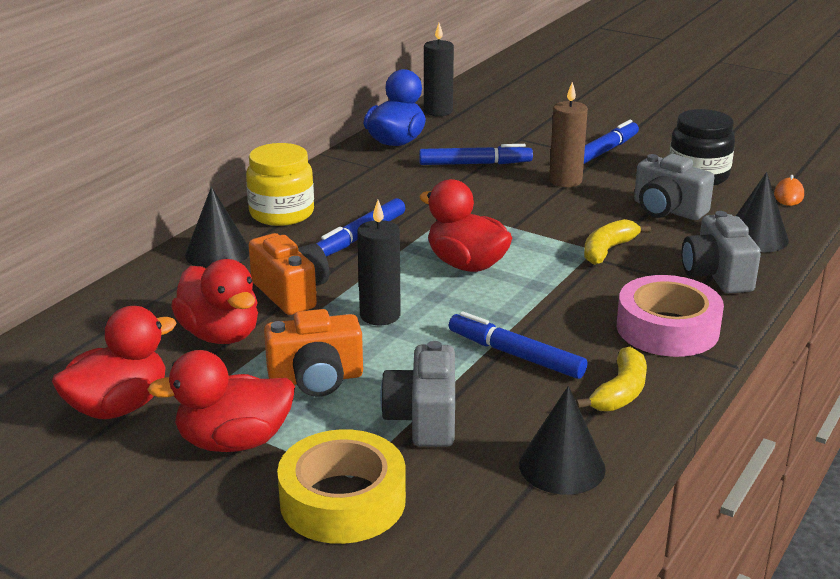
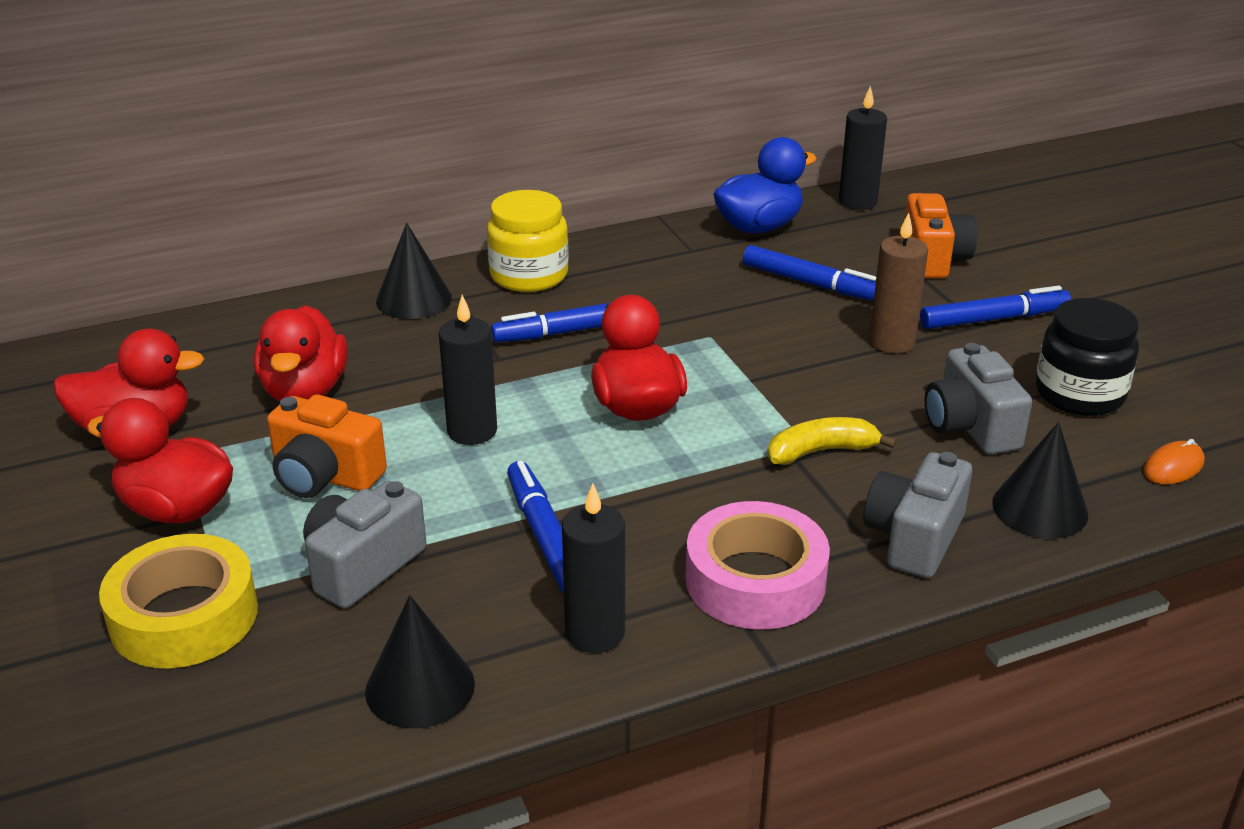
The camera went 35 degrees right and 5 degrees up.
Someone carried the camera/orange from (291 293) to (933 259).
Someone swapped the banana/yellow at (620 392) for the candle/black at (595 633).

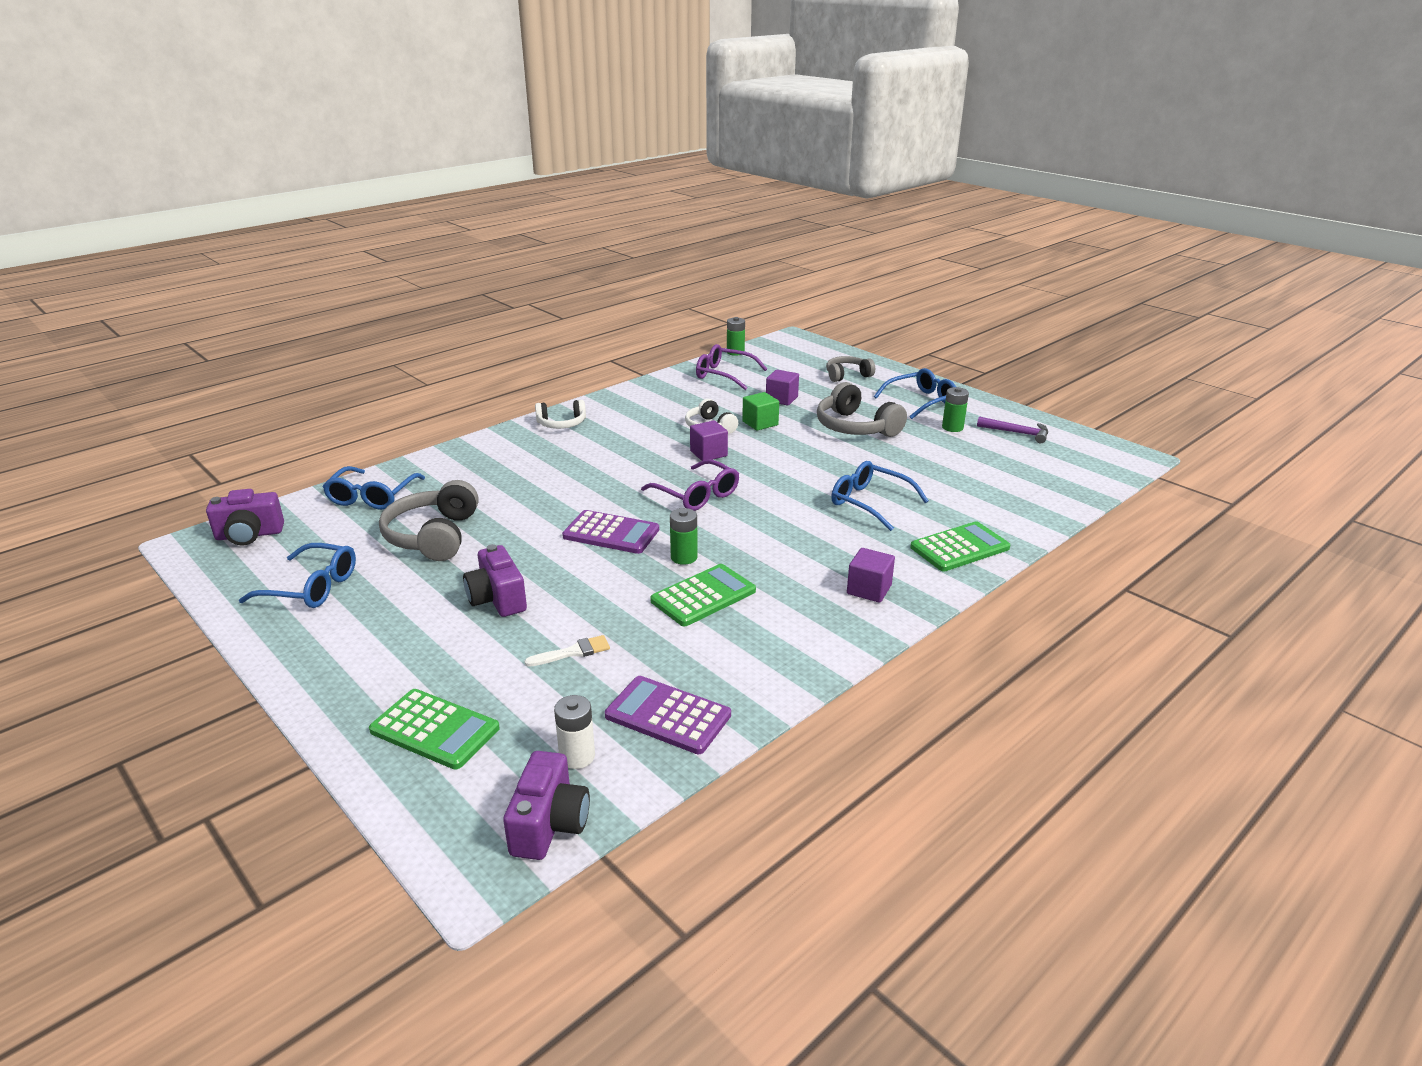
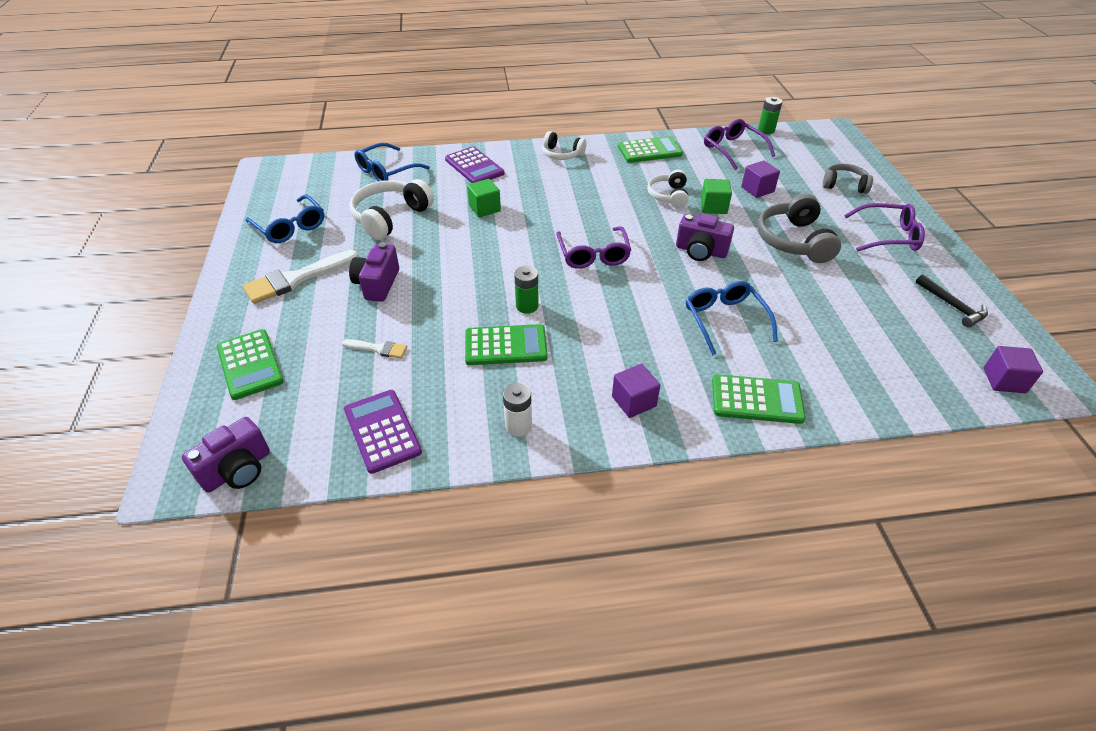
The camera went 35 degrees right and 15 degrees up.
Someone carried the camera/purple from (249 535) to (701 251).
Someone repainted the headphones/grey at (434 536), which became the headphones/white at (390 217).
Someone carried the battery/white from (577 756) to (518 426).
Someone carried the calculator/purple from (611 533) to (474 166).
Someone carried the cube/purple from (708 453) to (1004 380).
Someone repainted the glasses/blue at (921 401), which became the glasses/purple at (887 236).
Someone took away the battery/green at (952 427).
Someone repainted the hammer/purple at (1017 433), which became the hammer/black at (952 306).
Someone put down the brush/white at (296 279).
Someone put down the cube/green at (484 208).
Someone put down the calculator/green at (649 151).

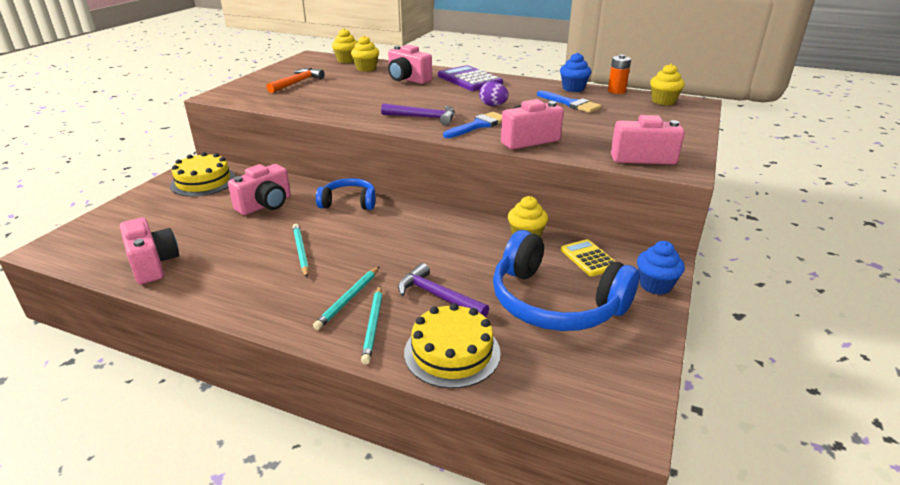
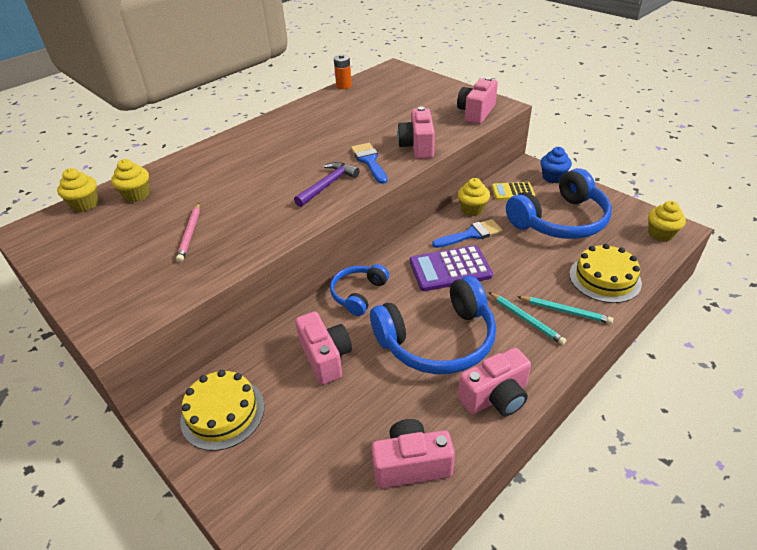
The camera went 65 degrees left and 10 degrees up.
Someone took away the hammer/orange at (297 83).
Someone swapped the pencil/turquoise at (301 251) for the headphones/blue at (437 340).
Someone carried the camera/pink from (408 79) to (495 397).
Someone took away the hammer/purple at (438 296).
Someone carried the calculator/purple from (469 80) to (450 269).
Someone took away the egg/purple at (493 105).
Someone carried the brush/blue from (571 104) to (471 234).
Someone took away the cupcake/blue at (573 88).
Someone carried the cupcake/yellow from (663 101) to (660 234).
Someone put down the pencil/pink at (190 234).

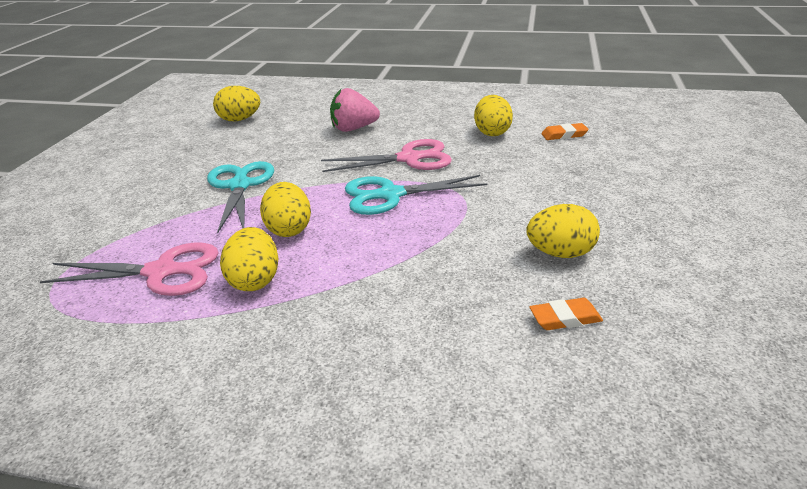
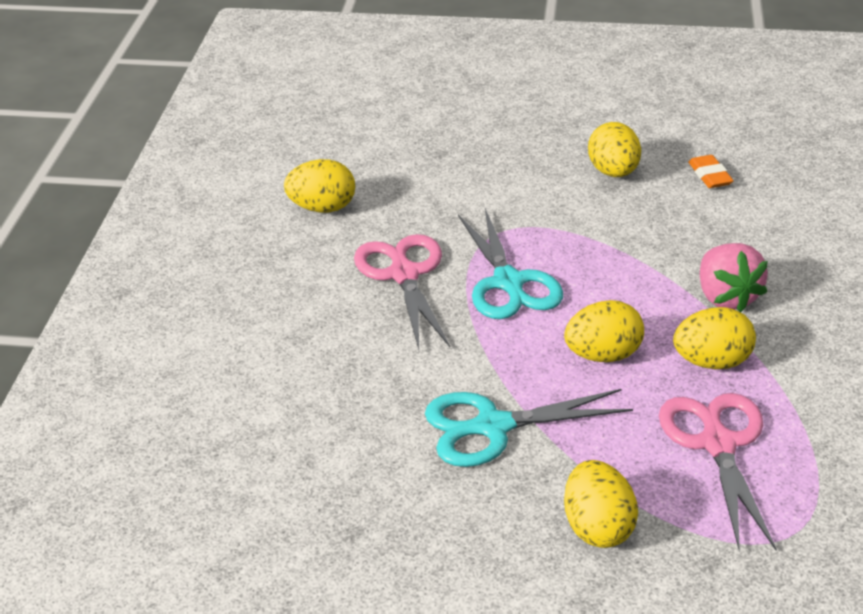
The camera went 95 degrees left and 5 degrees up.
Someone carried the egg/yellow from (239 120) to (597 527).
Someone carried the strawberry/pink from (353 129) to (726 297).
Someone took away the eraser/orange at (564 135).

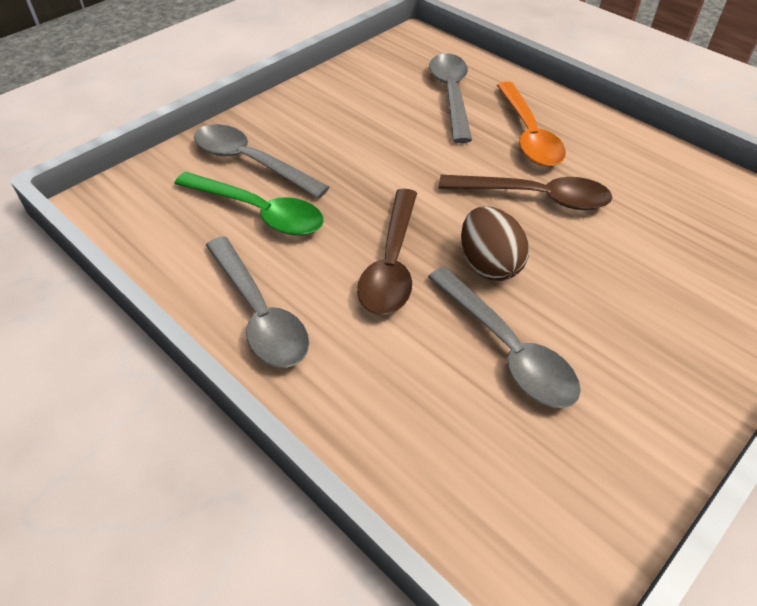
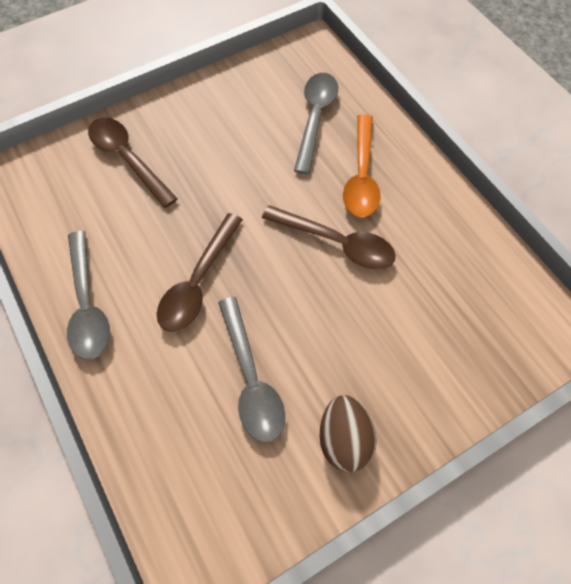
The camera went 15 degrees right and 15 degrees up.
Someone took away the spoon/green at (259 212).
Someone repainted the spoon/grey at (250 162), which became the spoon/brown at (127 159).
Someone carried the egg/brown from (489 265) to (344 439).

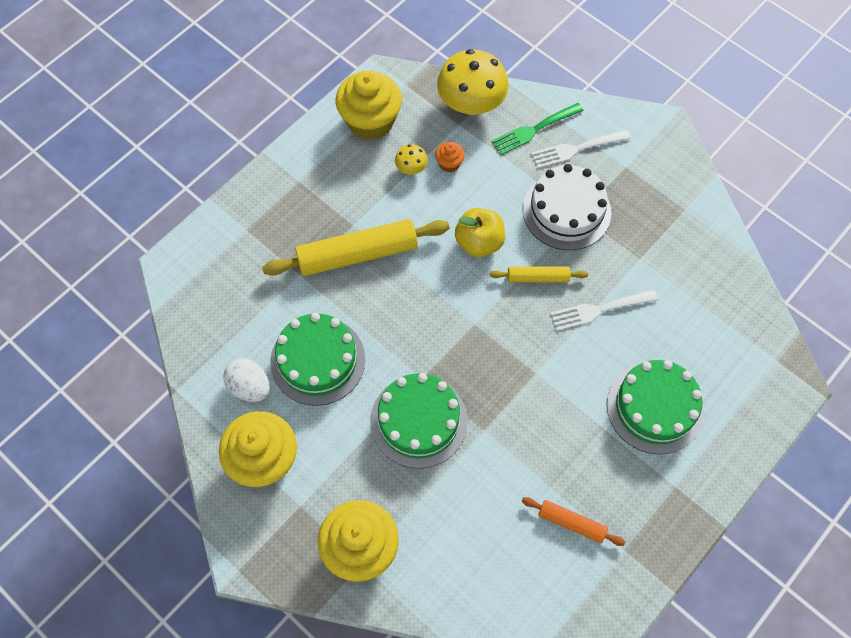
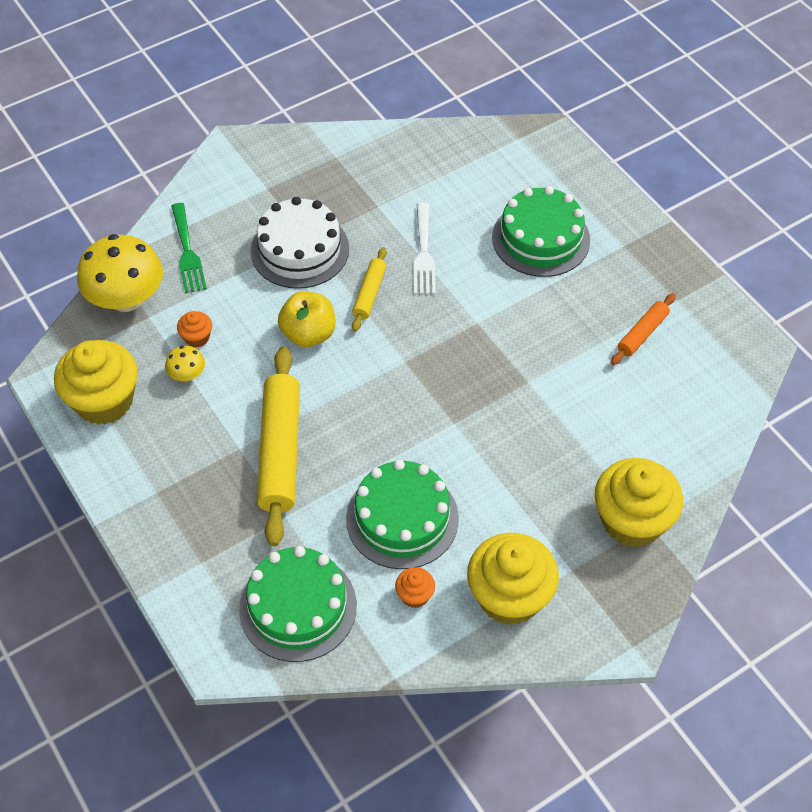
The camera went 75 degrees left and 10 degrees down.
Someone swapped the egg/white at (250 387) for the cupcake/orange at (415 595).
Someone carried the cake/green from (418 421) to (298 607).
Someone took away the fork/white at (576 149).

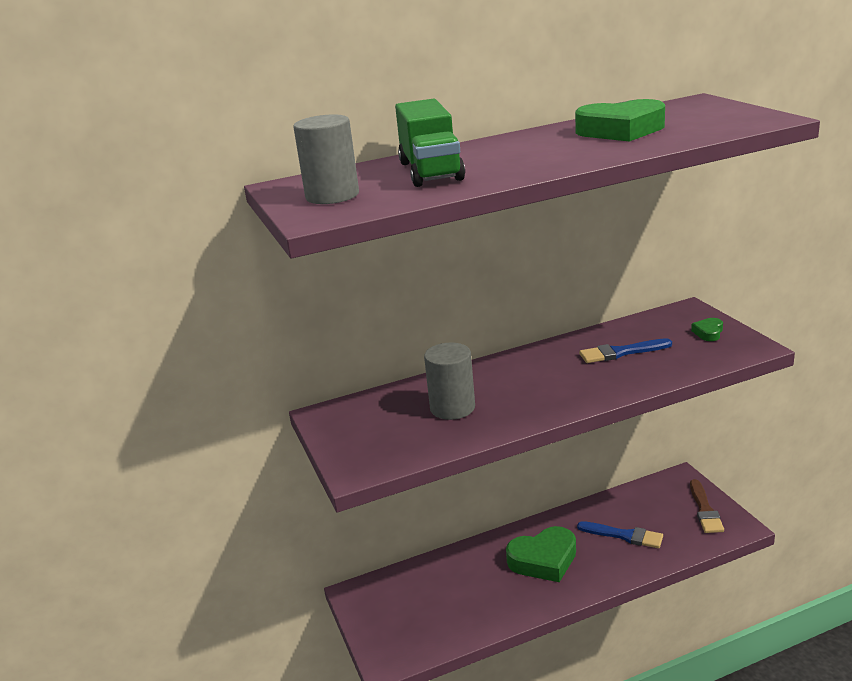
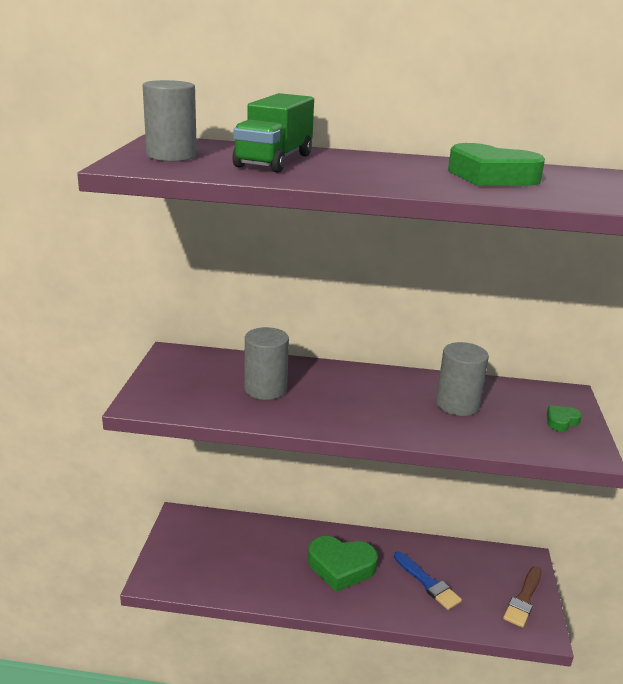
The camera went 25 degrees right and 0 degrees up.
Someone swapped the brush/blue at (621 352) for the cylinder/grey at (457 404).

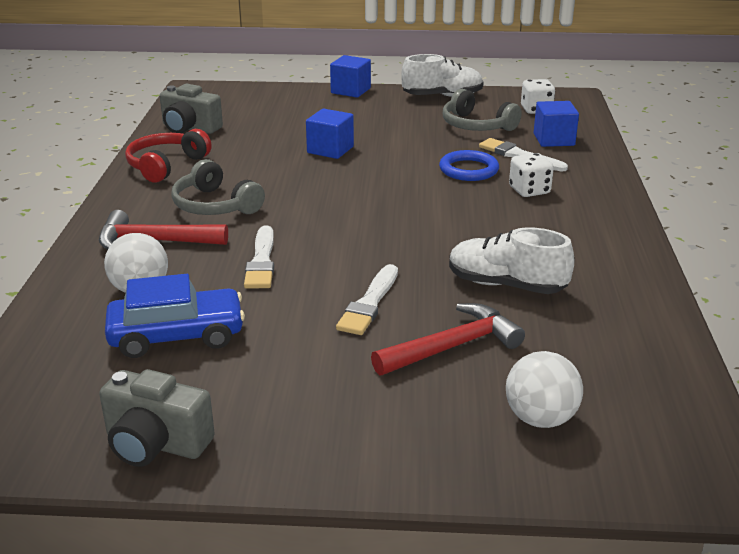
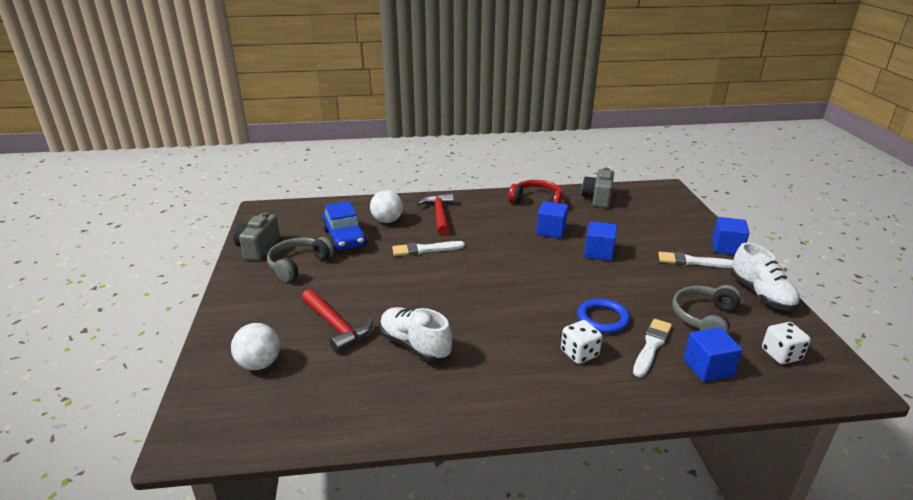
The camera went 80 degrees right and 0 degrees up.
Someone carried the headphones/grey from (215 205) to (298 265).
Someone carried the brush/white from (369 303) to (692 261).
Someone rotated the shoe/white at (506 285) by 60 degrees counterclockwise.
Someone put down the cube/blue at (551 231).

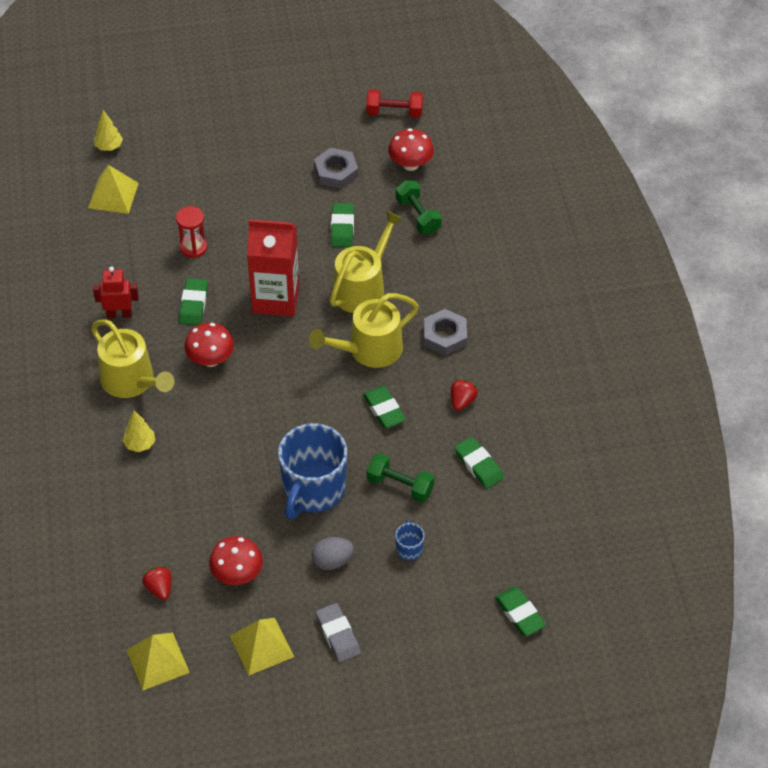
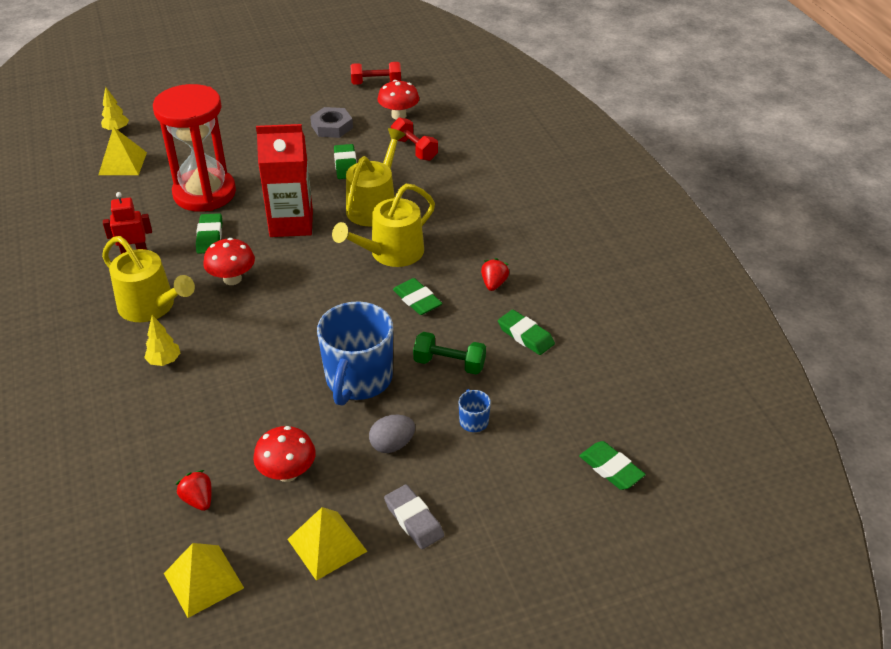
The camera went 10 degrees left and 10 degrees down.
Someone scaled the hourglass/red at (193 247) by 2.32.
Someone repainted the dumbbell/green at (418 216), which became the dumbbell/red at (414 149).
Someone took away the nut/grey at (445 336).

